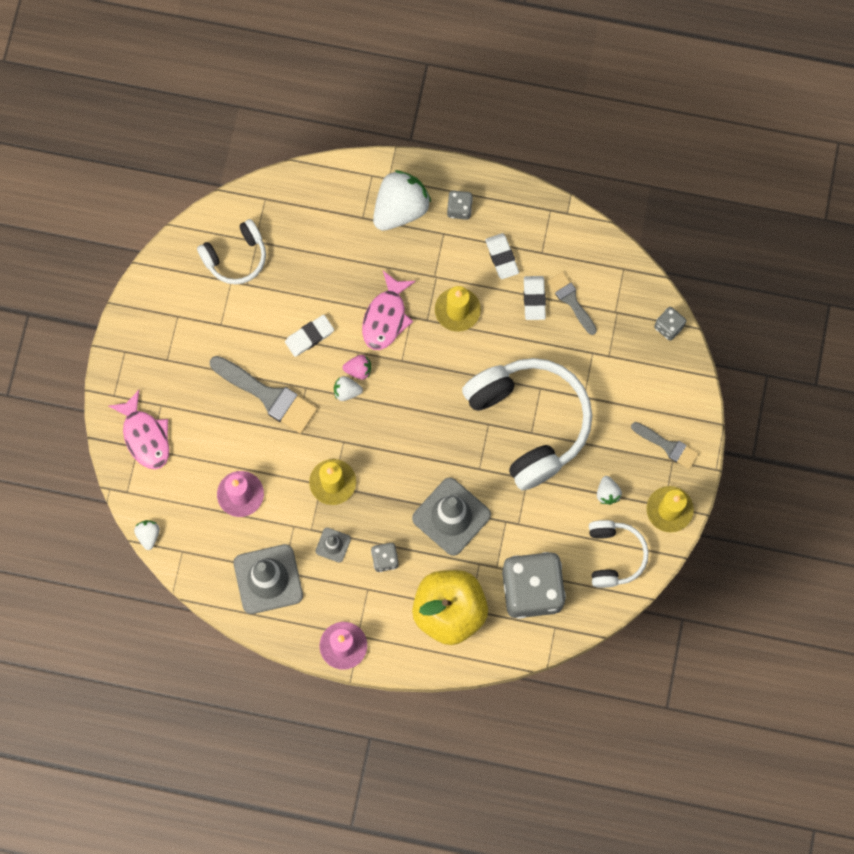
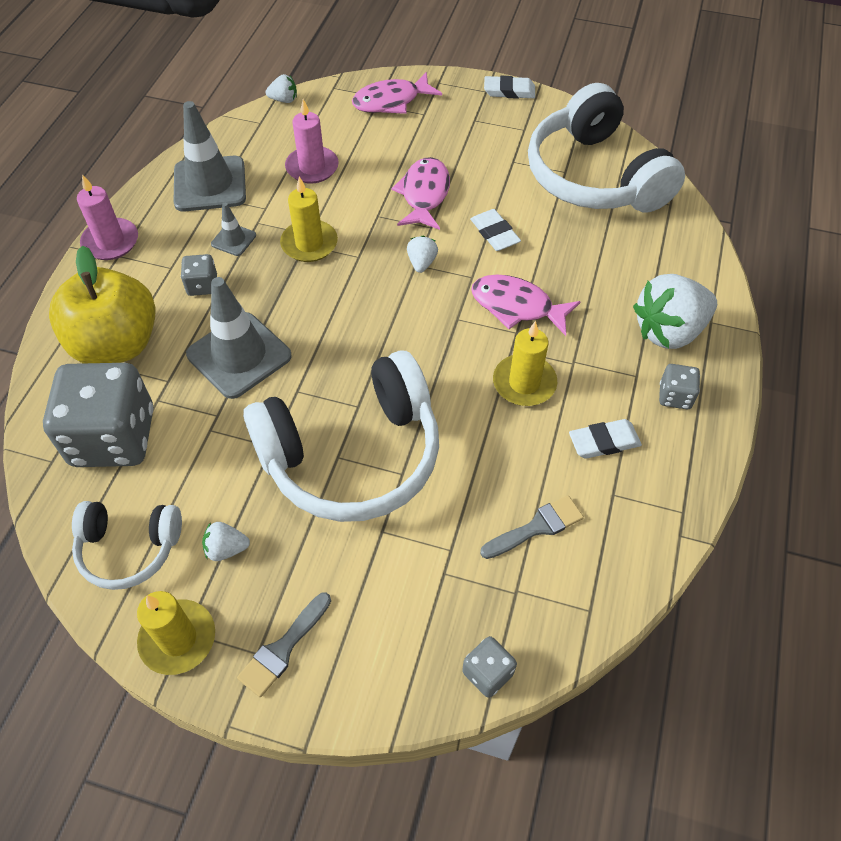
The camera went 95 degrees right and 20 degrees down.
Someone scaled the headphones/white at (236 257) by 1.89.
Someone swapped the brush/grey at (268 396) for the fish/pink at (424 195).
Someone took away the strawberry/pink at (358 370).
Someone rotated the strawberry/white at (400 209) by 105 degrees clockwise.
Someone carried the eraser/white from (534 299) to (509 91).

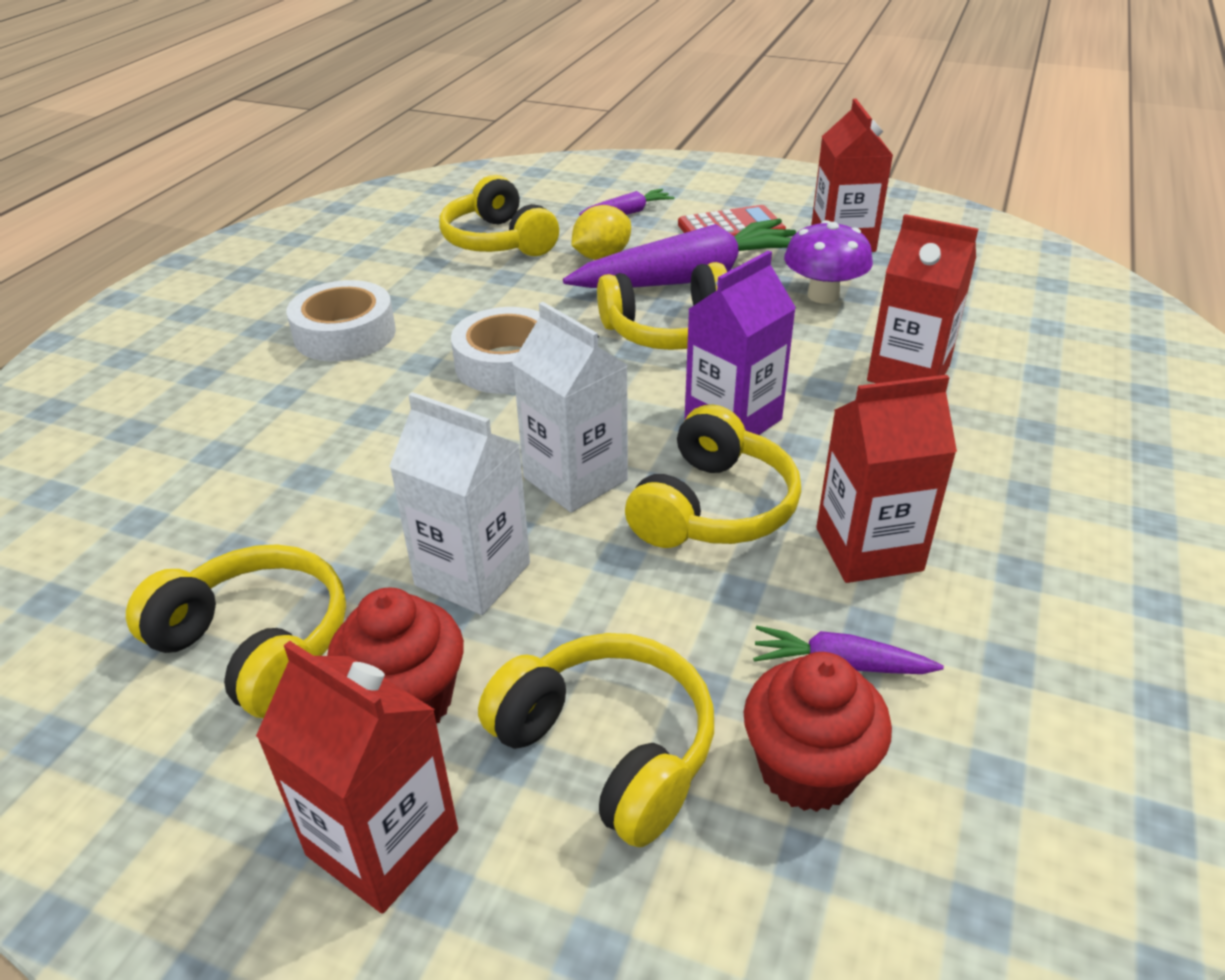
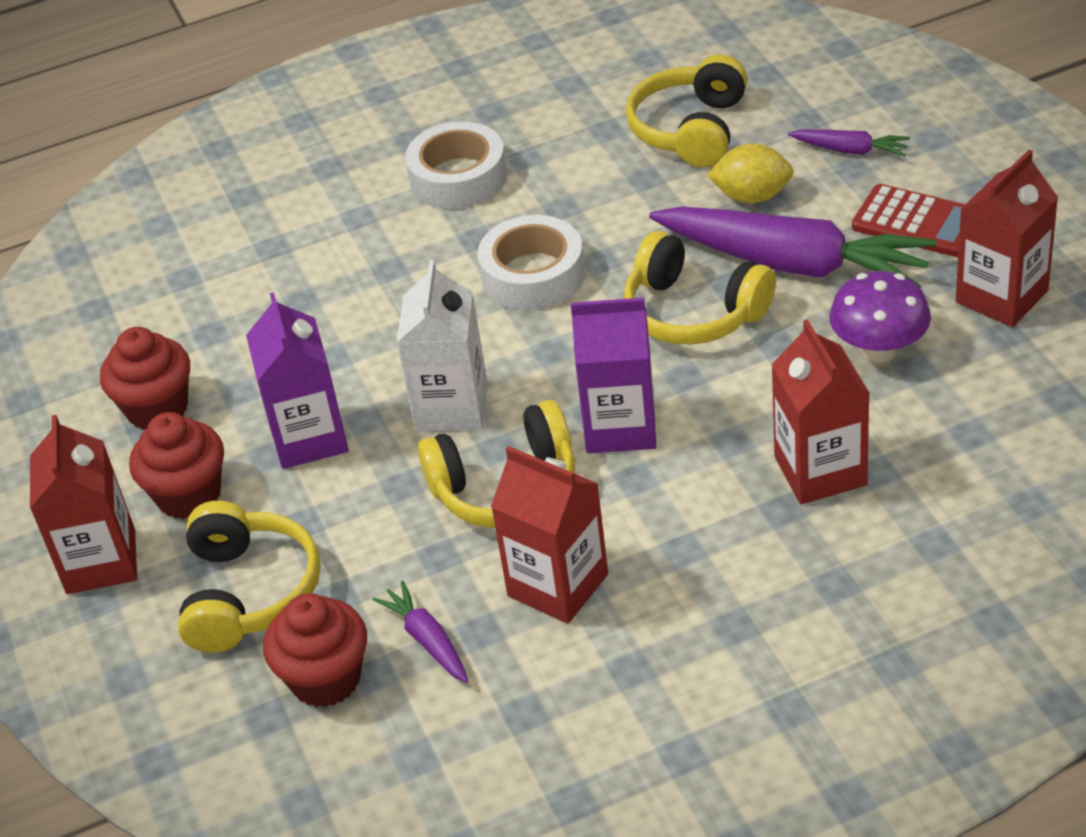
The camera went 50 degrees right and 5 degrees up.
Someone swapped the headphones/yellow at (257 646) for the cupcake/red at (157 409).
Someone repainted the carton/white at (473 574), which became the carton/purple at (309 438).

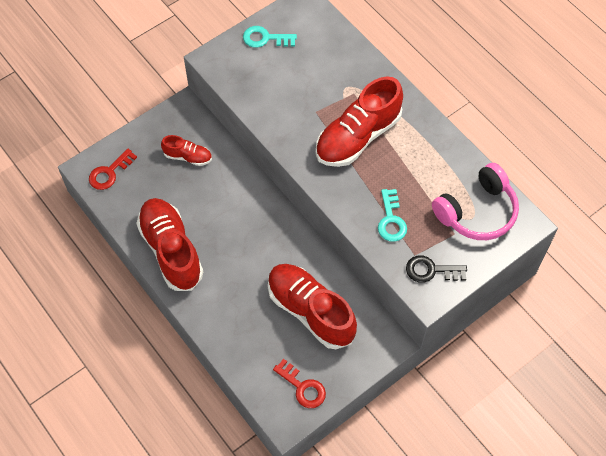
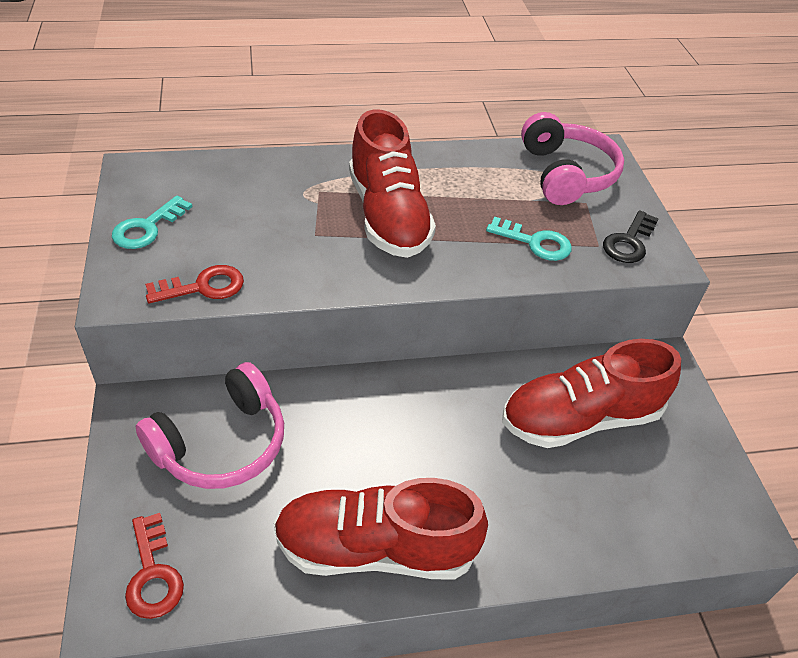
The camera went 65 degrees left and 15 degrees down.
Someone swapped the shoe/red at (188 157) for the headphones/pink at (221 443).
Someone carried the key/red from (303 387) to (203 287).

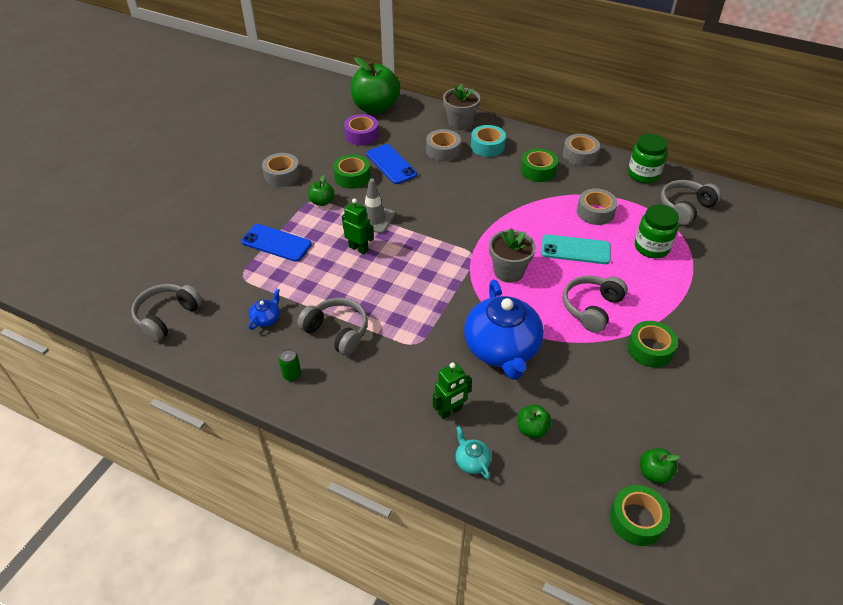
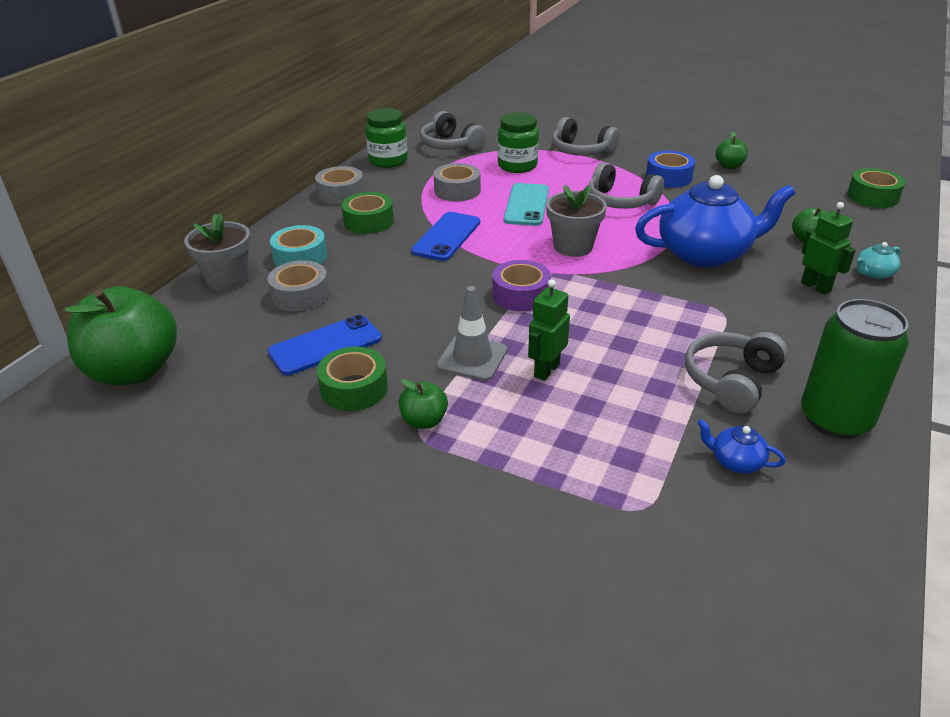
The camera went 90 degrees left and 10 degrees down.
Someone carried the headphones/grey from (167 317) to (581 151).
Someone carried the phone/blue from (276 243) to (447 237).
Someone took away the tape/grey at (282 175).
Someone scaled the can/green at (292 375) by 2.46.
Someone carried the tape/purple from (361 135) to (521 295).
Someone repainted the tape/green at (650 349), which became the tape/blue at (668 177).
Someone carried the apple/green from (654 473) to (729 166).

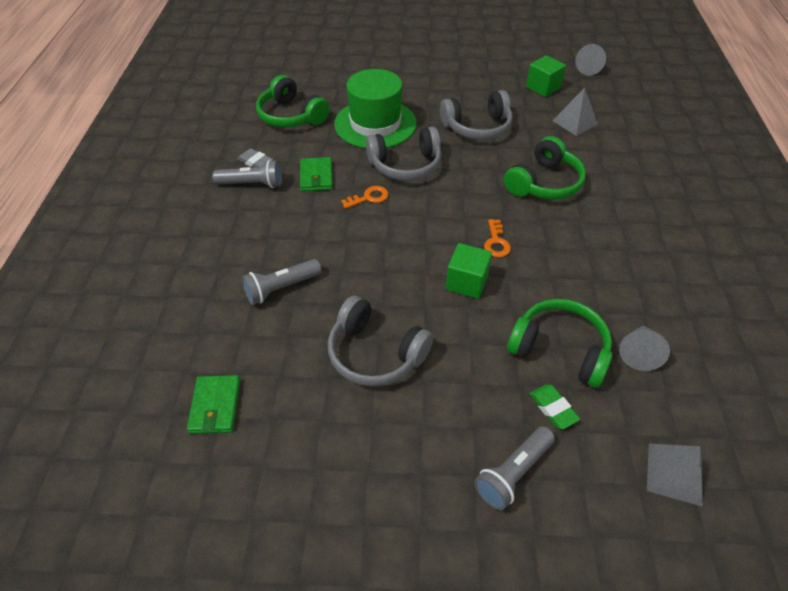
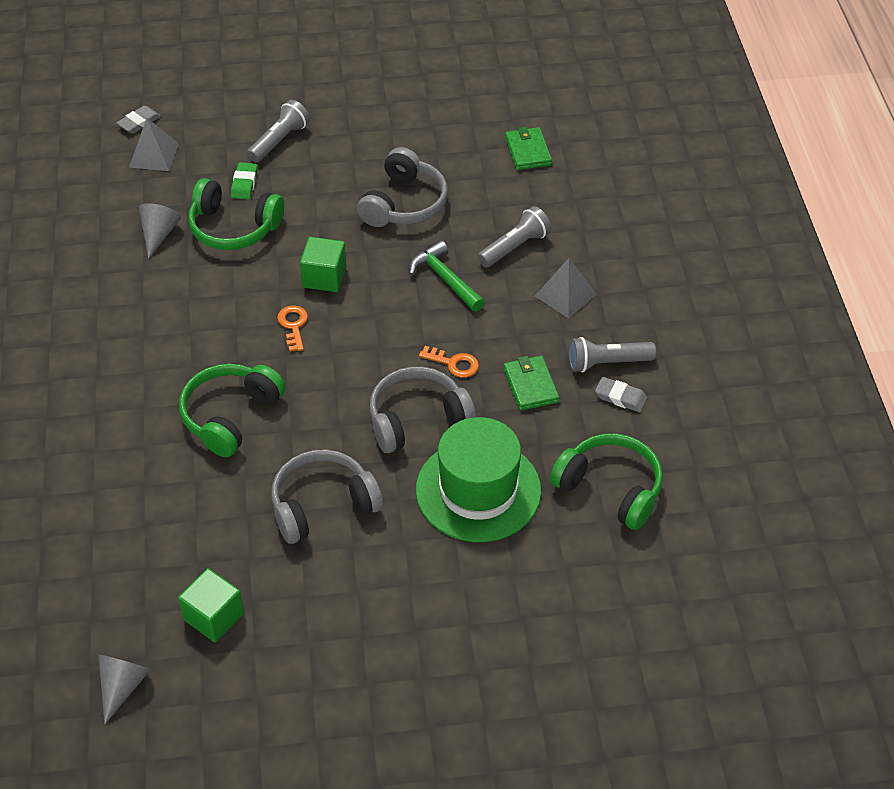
The camera went 170 degrees right and 0 degrees up.
Someone rotated the headphones/grey at (375 353) by 90 degrees clockwise.
Someone rotated the key/orange at (369 198) by 120 degrees counterclockwise.
Someone rotated the eraser/green at (553 408) by 45 degrees clockwise.
Someone carried the pyramid/grey from (575 122) to (565 295).
Someone put down the eraser/grey at (139 122).
Someone put down the hammer/green at (445 279).

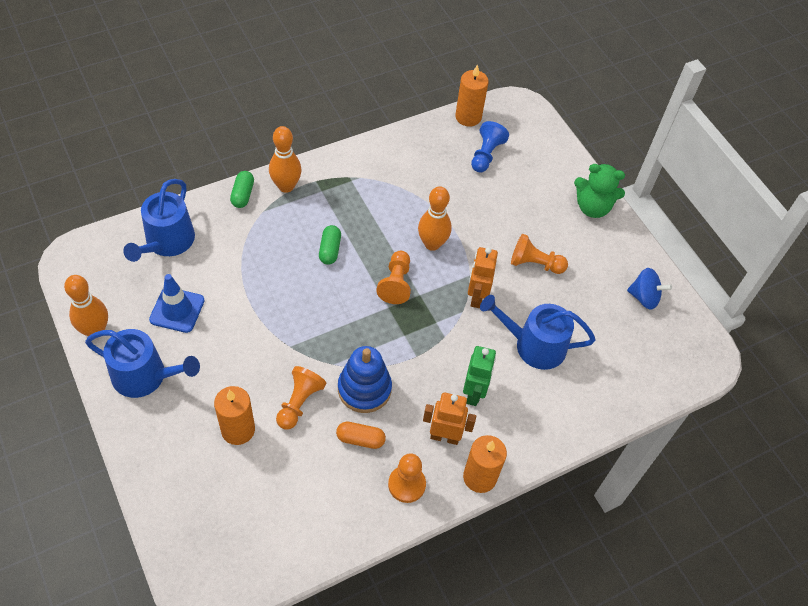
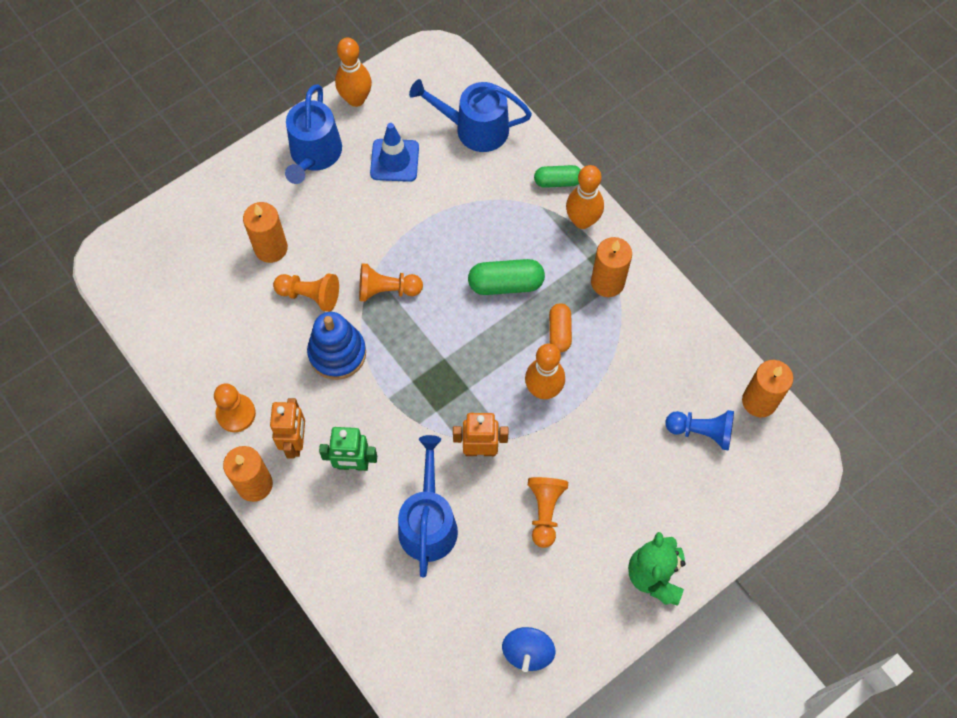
The camera went 85 degrees right and 10 degrees up.
Someone scaled the capsule/green at (330 250) by 1.52.
Someone carried the capsule/orange from (360 439) to (559 332).
Someone carried the pawn/orange from (396 283) to (387 290).
Someone put down the candle/orange at (607 282).

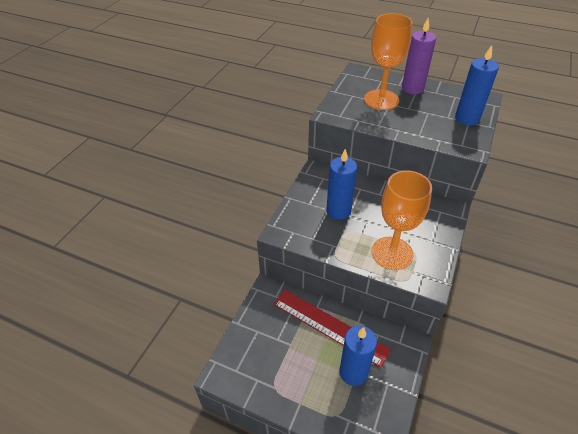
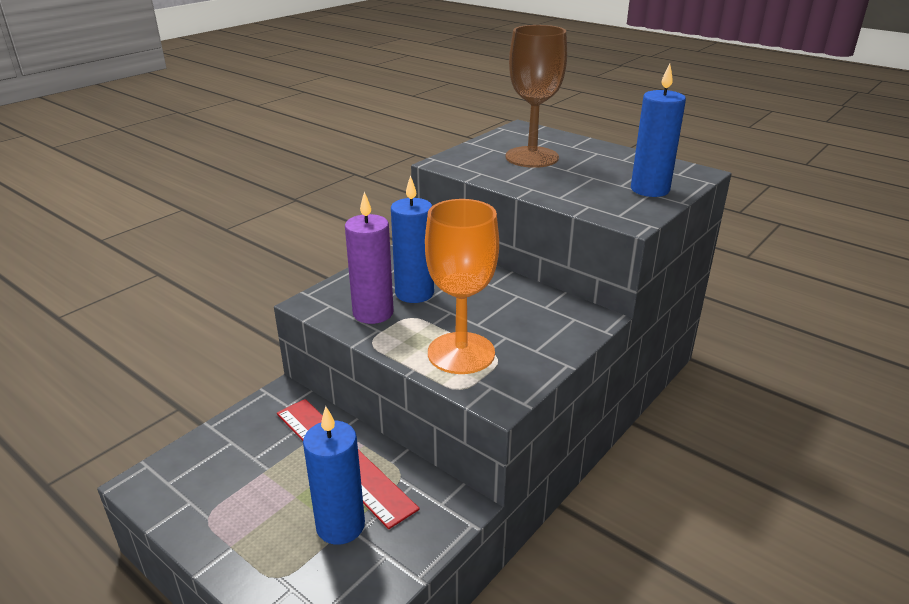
The camera went 15 degrees right and 15 degrees down.
Someone repainted the goblet/orange at (381 100), which became the goblet/brown at (532 157).
Someone carried the candle/purple from (412 88) to (373 313).

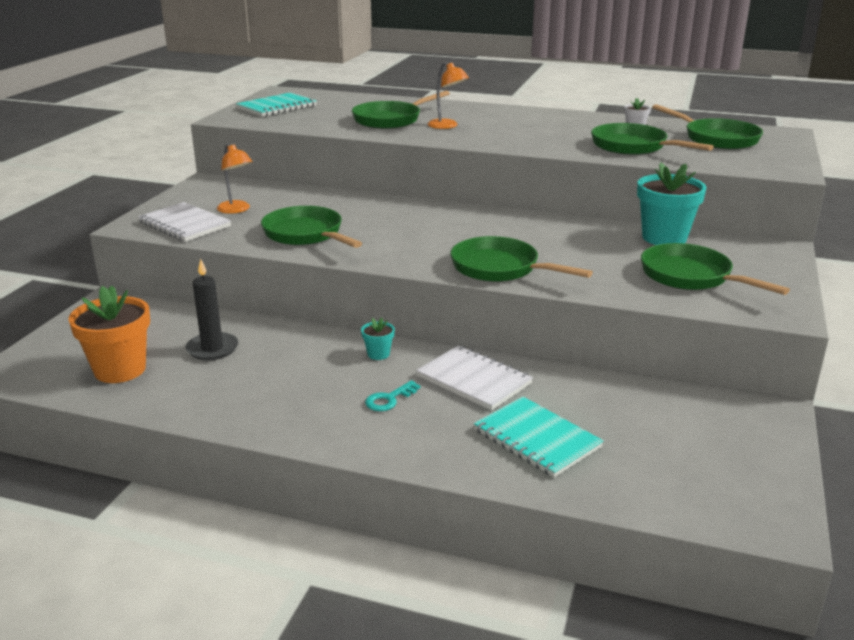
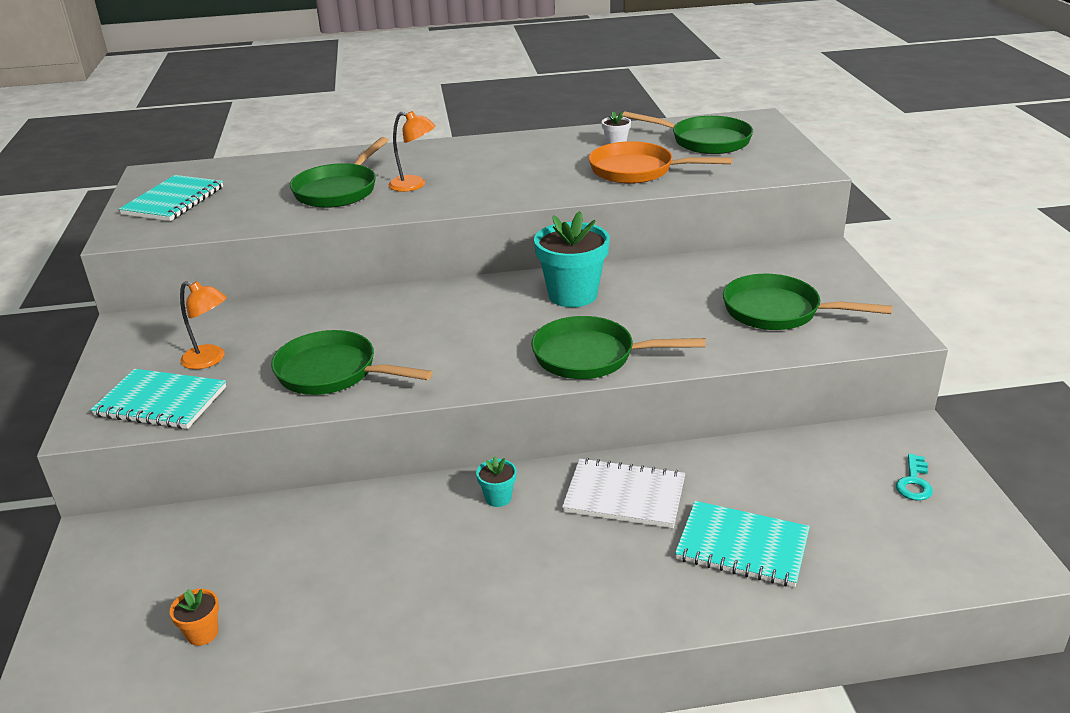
The camera went 25 degrees left and 5 degrees up.
Someone scaled the flower pot/orange at (120 370) by 0.46.
Someone repainted the notebook/white at (184 224), which became the notebook/turquoise at (161 402).
Someone took away the candle/black at (212 349).
Someone carried the key/turquoise from (389 399) to (914 482).
Someone repainted the pan/green at (633 147), which became the pan/orange at (637 171).
Someone carried the flower pot/turquoise from (664 238) to (572 295).

